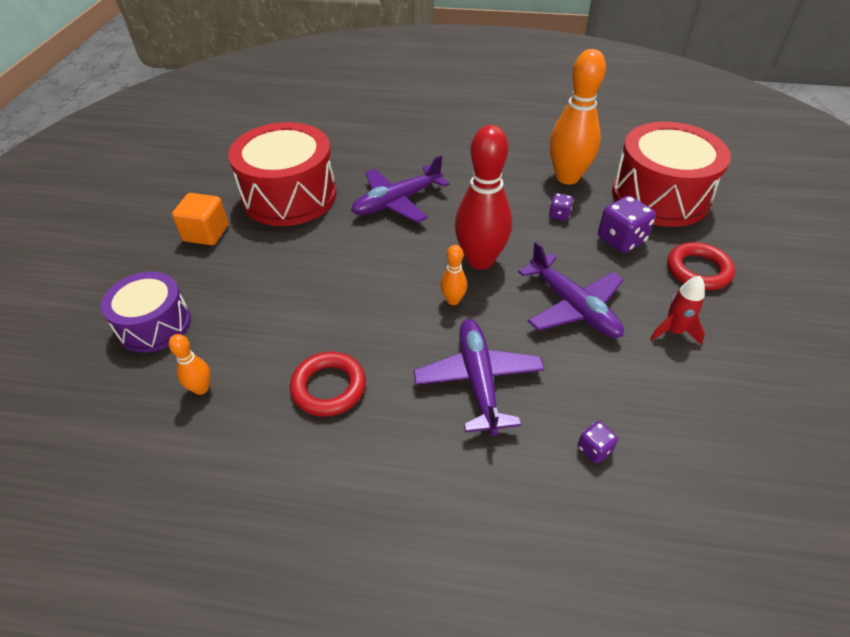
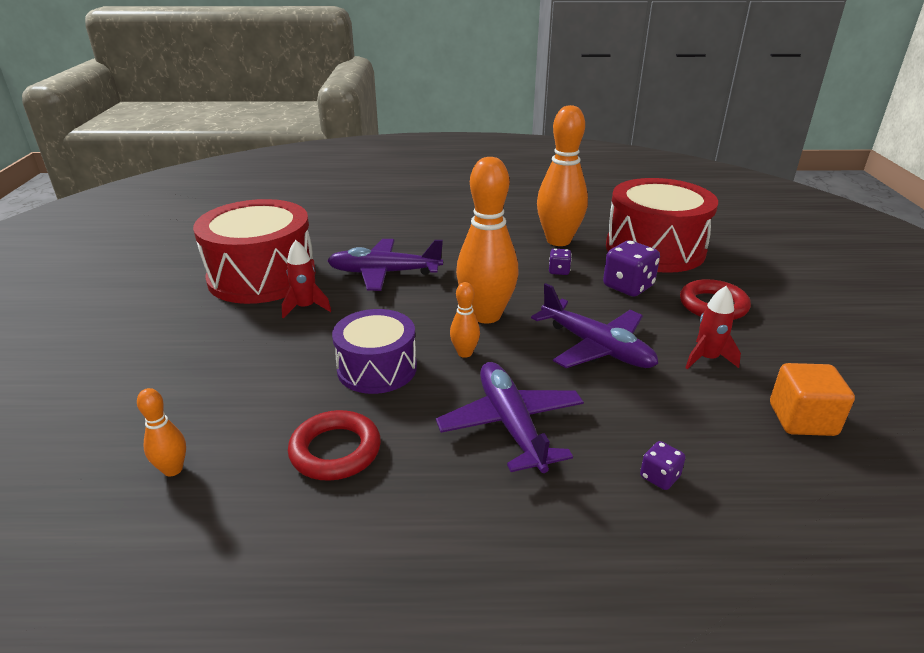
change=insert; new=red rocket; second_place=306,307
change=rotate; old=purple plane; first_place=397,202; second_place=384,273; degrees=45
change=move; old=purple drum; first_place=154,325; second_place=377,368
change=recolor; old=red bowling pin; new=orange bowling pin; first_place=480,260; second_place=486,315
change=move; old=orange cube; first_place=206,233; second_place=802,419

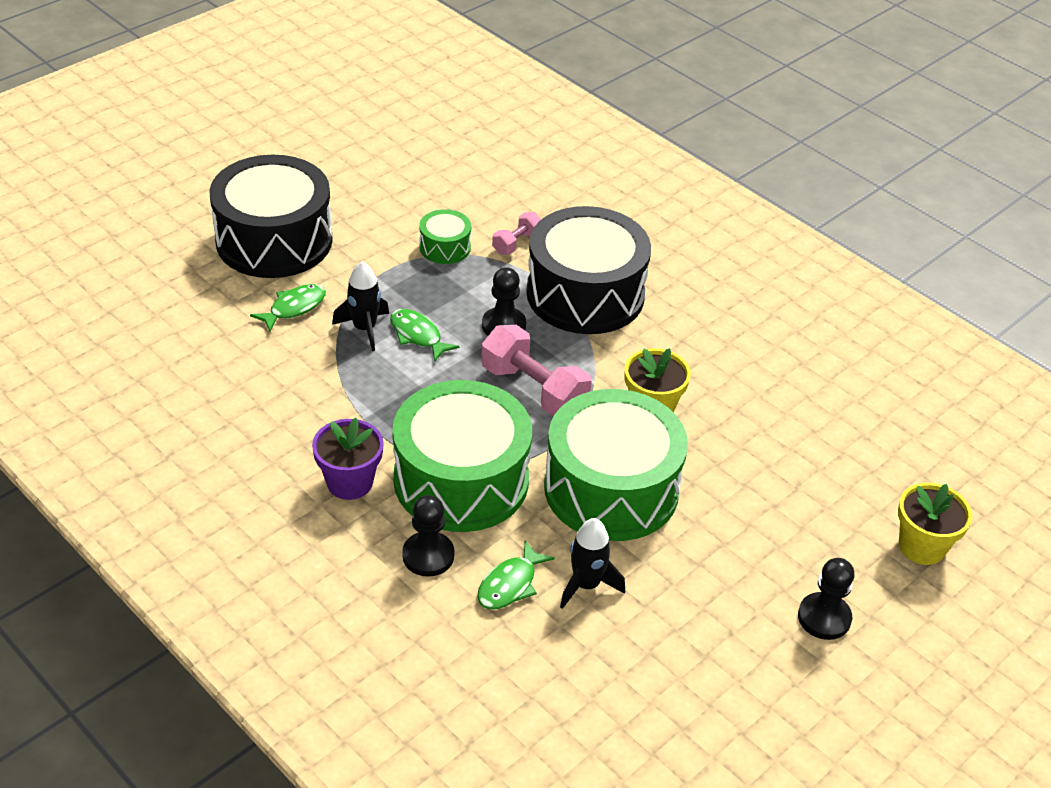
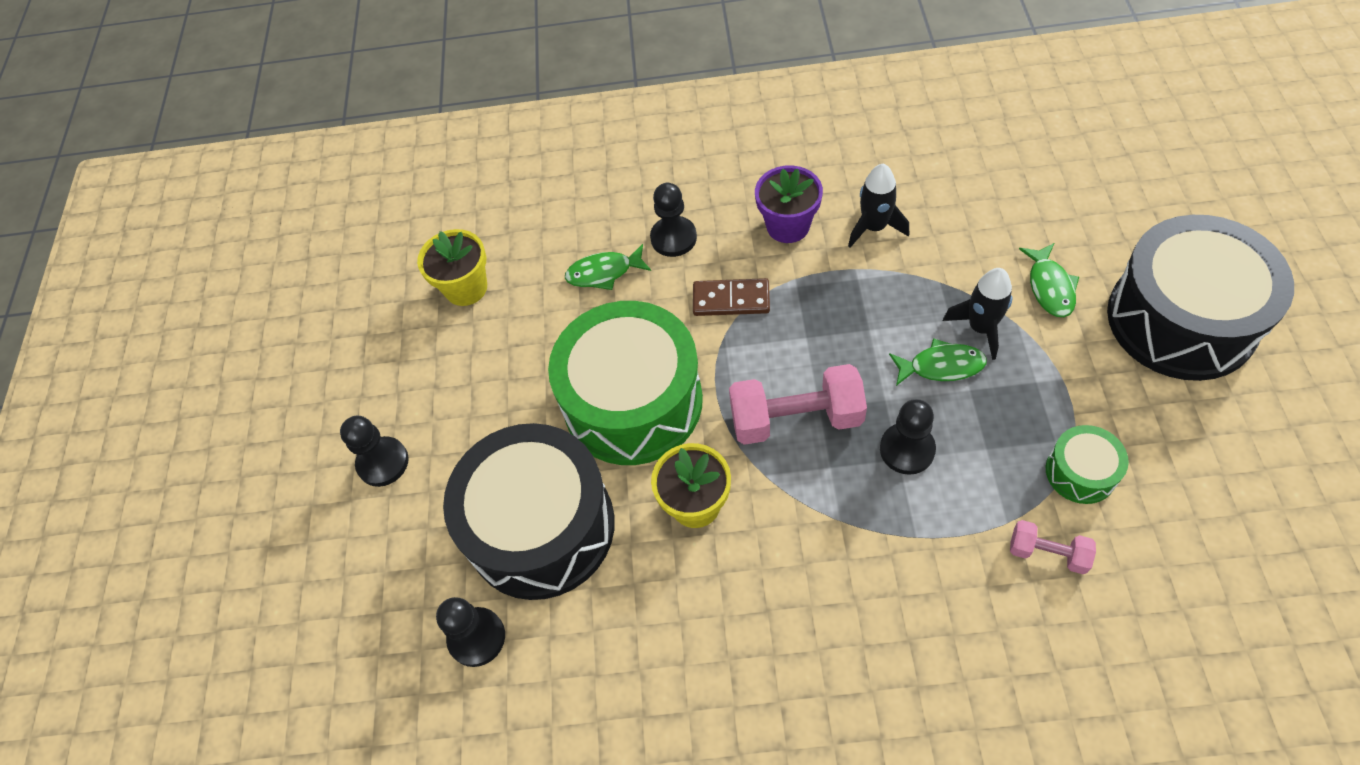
change=move; old=yellow flower pot; first_place=922,546; second_place=466,288
change=insert; new=black pawn; second_place=477,637
change=move; old=black drum; first_place=585,294; second_place=541,527
change=rotate; old=green fish; first_place=510,584; second_place=604,273; degrees=-90
change=replace; old=green drum; new=brown domino; first_place=461,480; second_place=731,299
change=move; old=black rocket; first_place=586,585; second_place=874,227
change=rotate; old=pink dumbbell; first_place=516,243; second_place=1047,553; degrees=-60

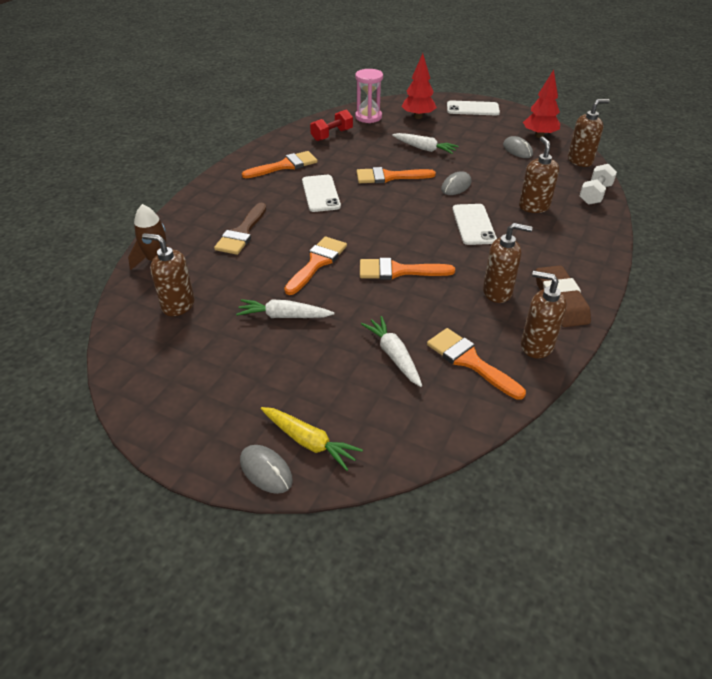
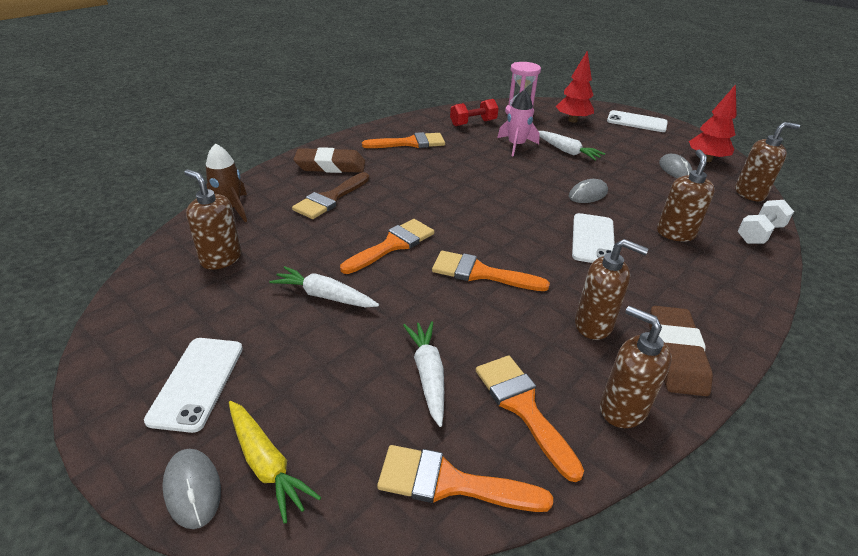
change=move; old=white phone; first_place=321,193; second_place=197,383
change=insert; new=brown eraser; second_place=330,166
change=move; old=orange brush; first_place=389,177; second_place=450,483
change=insert; new=pink rocket; second_place=516,145

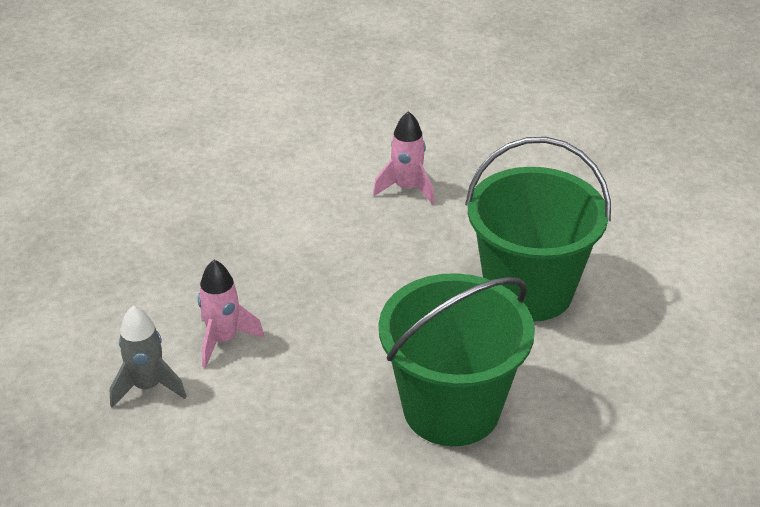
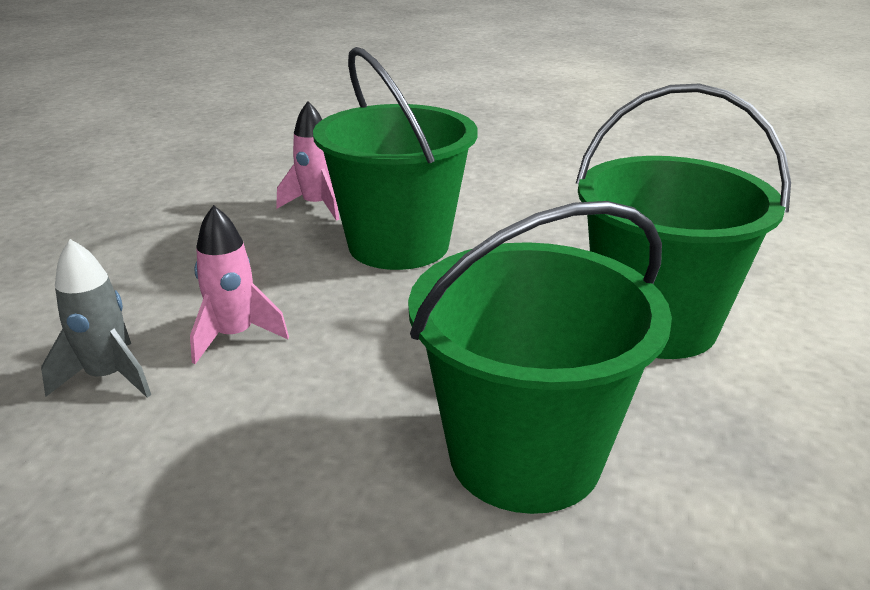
change=move; old=pink rocket; first_place=406,188; second_place=317,206
change=insert; new=green bucket; second_place=398,245

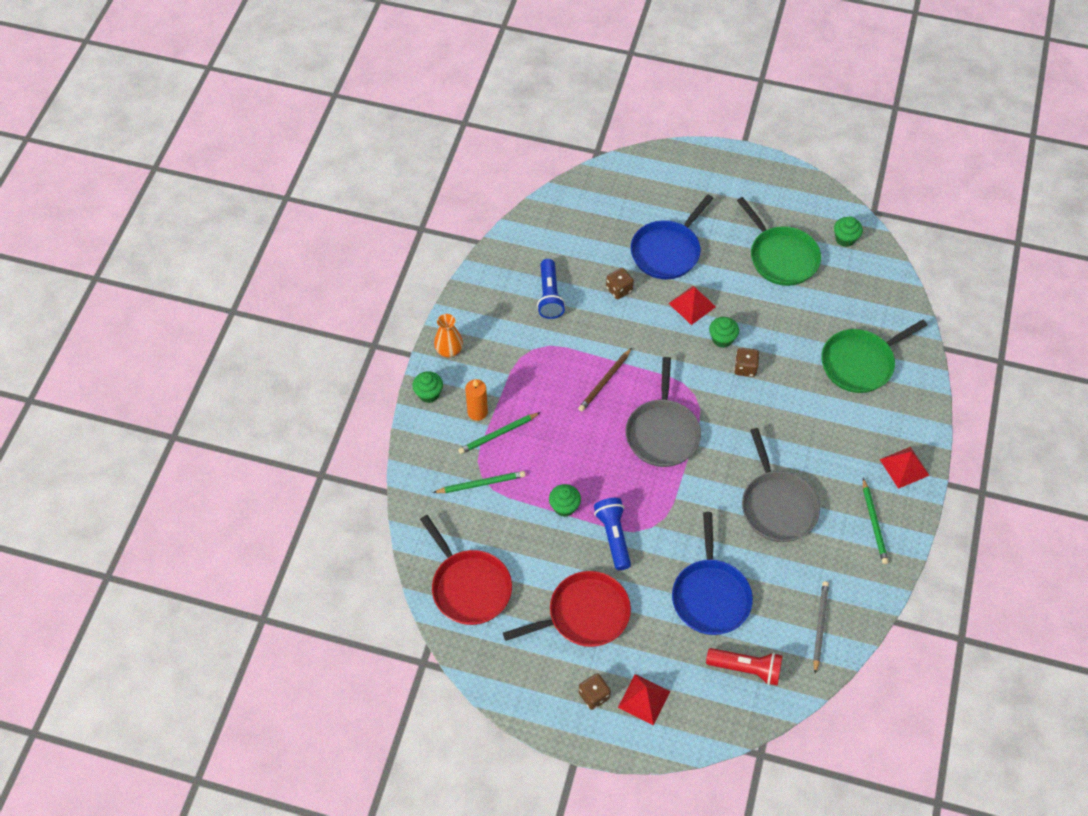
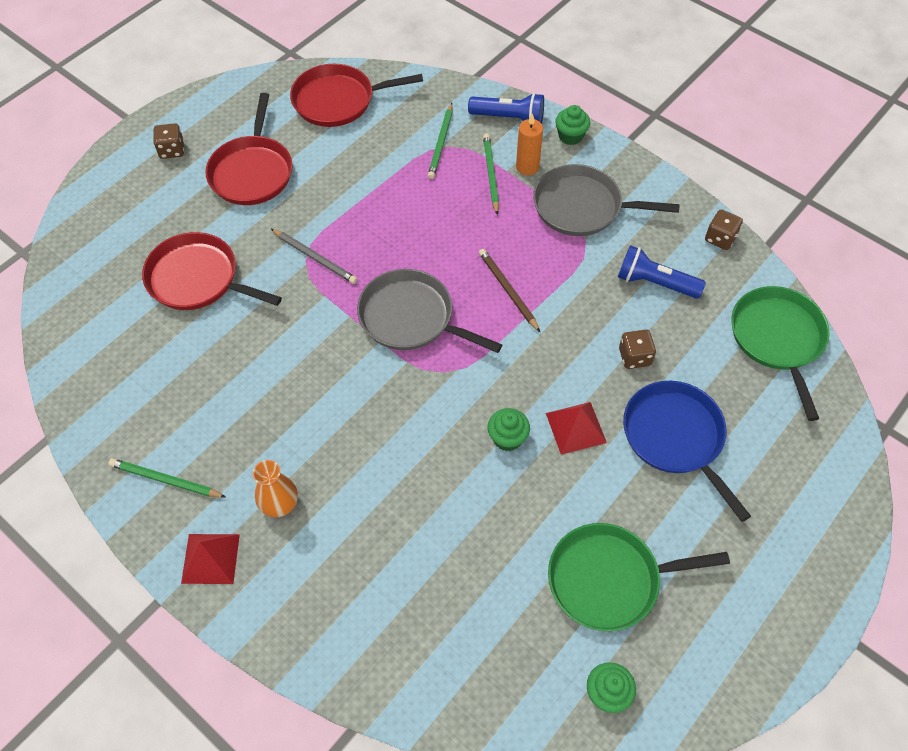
change=recolor; old=blue pan; new=red pan; first_place=710,596; second_place=197,279
change=move; old=orange vase; first_place=449,350; second_place=279,504
change=move; old=grey pencil; first_place=820,626; second_place=315,257
change=move; old=blue flashlight; first_place=613,536; second_place=509,118
change=move; old=grey pan; first_place=777,506; second_place=582,207
change=move; old=brown dice; first_place=745,368; second_place=720,238
change=move; old=green pan; first_place=860,363; second_place=777,339
change=delete; old=green cupcake; first_place=564,507
change=delete; old=red pyramid; first_place=644,699
change=delete; old=red flashlight; first_place=746,668

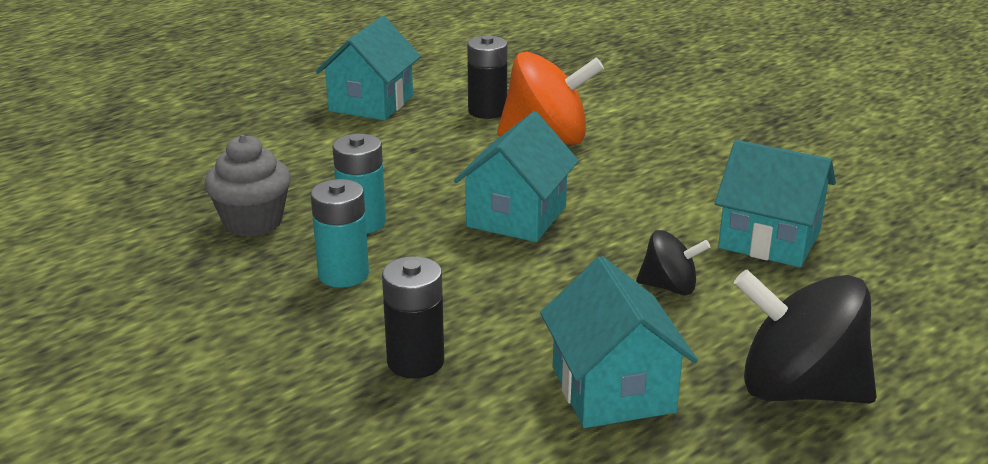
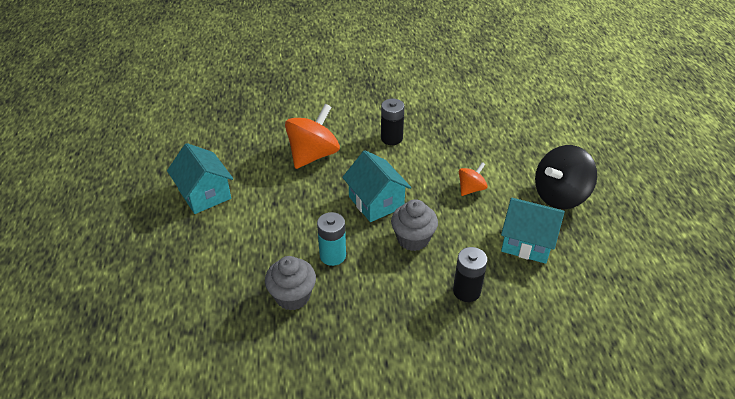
change=move; old=black battery; first_place=487,111; second_place=391,138
change=insert; new=grey cupcake; second_place=413,239
change=recolor; old=black spinning top; new=orange spinning top; first_place=669,287; second_place=471,189
change=delete; old=turquoise battery; first_place=343,274
change=delete; old=turquoise house; first_place=769,240

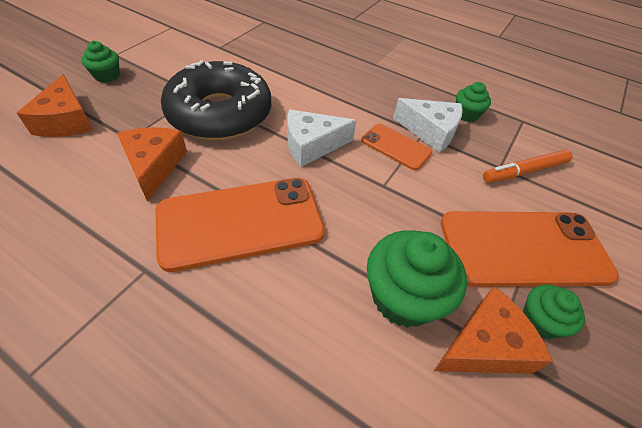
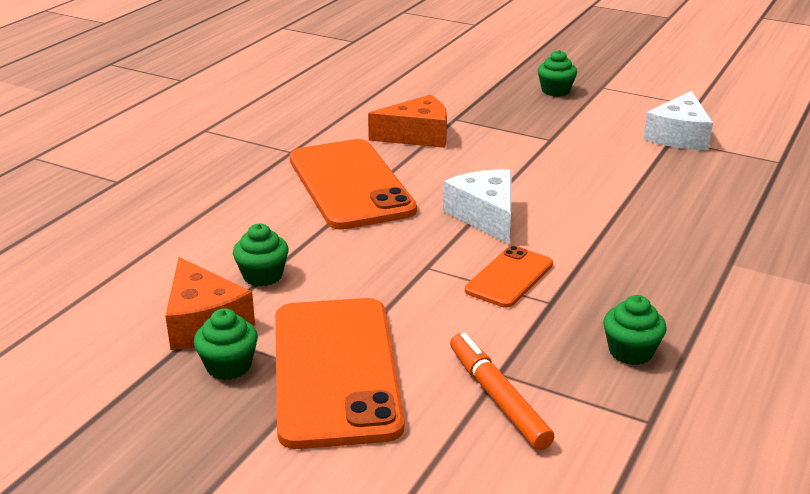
change=resize; old=green cupcake; first_place=403,297; second_place=262,276; factor=0.56
change=move; old=white cheese; first_place=430,131; second_place=679,136
change=delete; old=orange cheese; first_place=66,121
change=delete; old=black donut; first_place=220,113

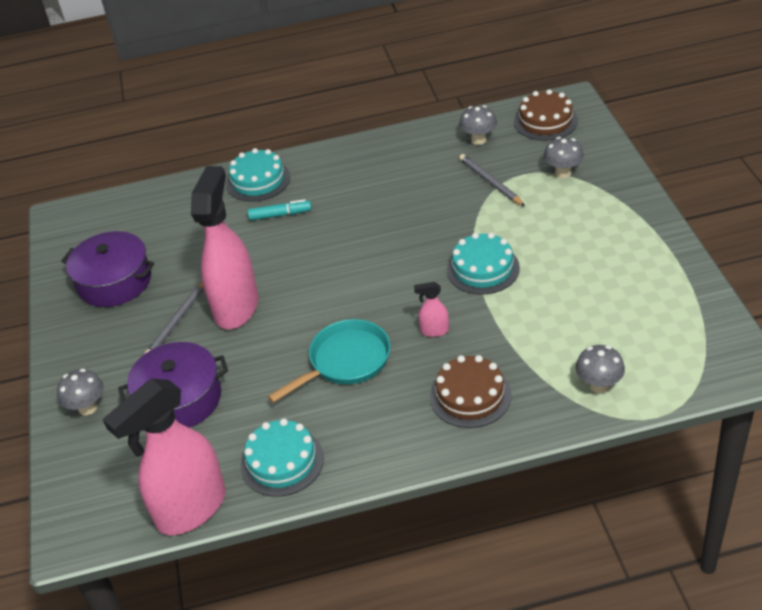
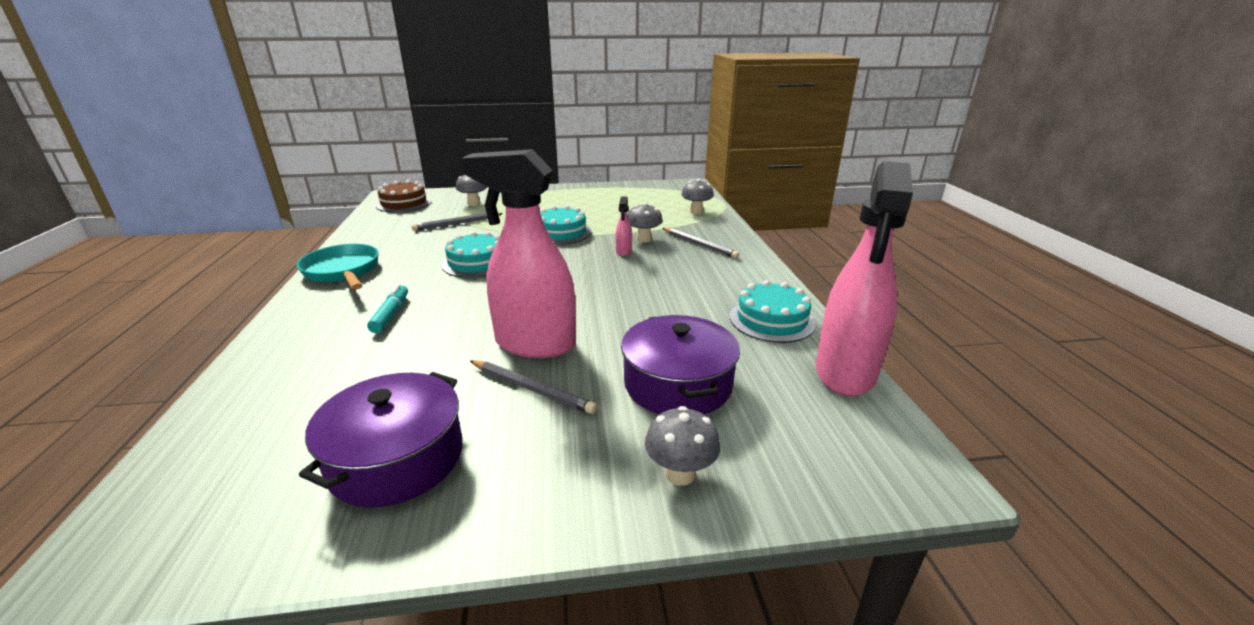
change=move; old=turquoise pan; first_place=345,362; second_place=343,271
change=move; old=turquoise cake; first_place=258,180; second_place=477,262
change=move; old=grey mushroom; first_place=478,140; second_place=644,239
change=replace; old=brown cake; new=grey pencil; first_place=470,396; second_place=699,245
change=rotate; old=pink spray bottle; first_place=191,509; second_place=845,373; degrees=60

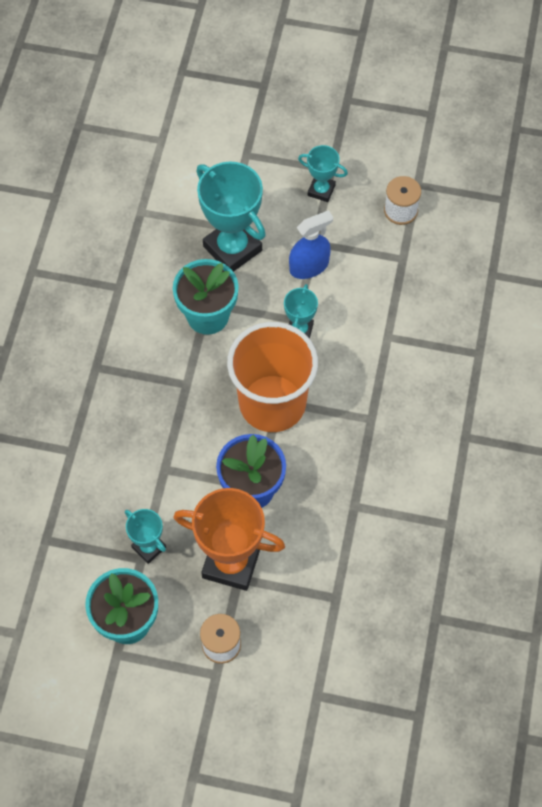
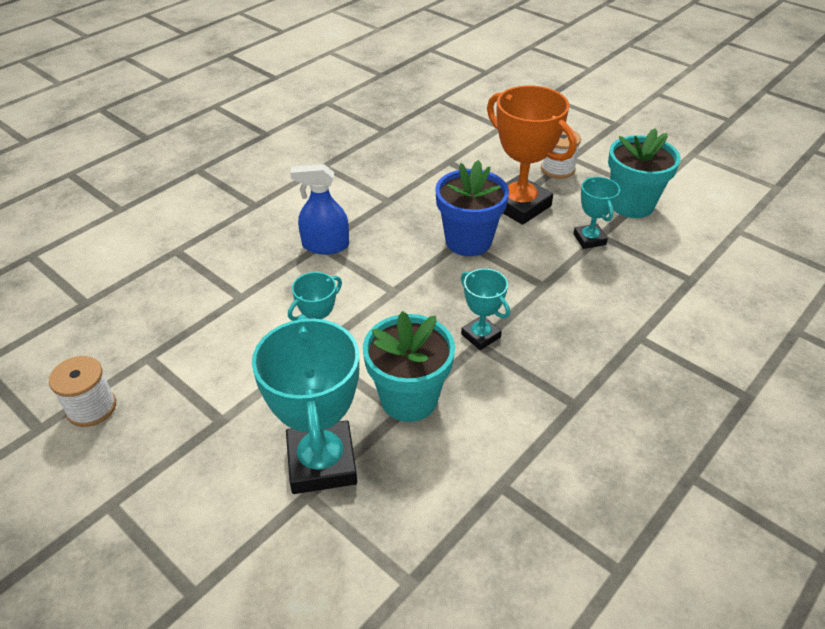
change=move; old=blue spray bottle; first_place=309,266; second_place=325,245
change=move; old=turquoise trophy; first_place=321,190; second_place=480,336
change=delete; old=orange cup; first_place=272,403

